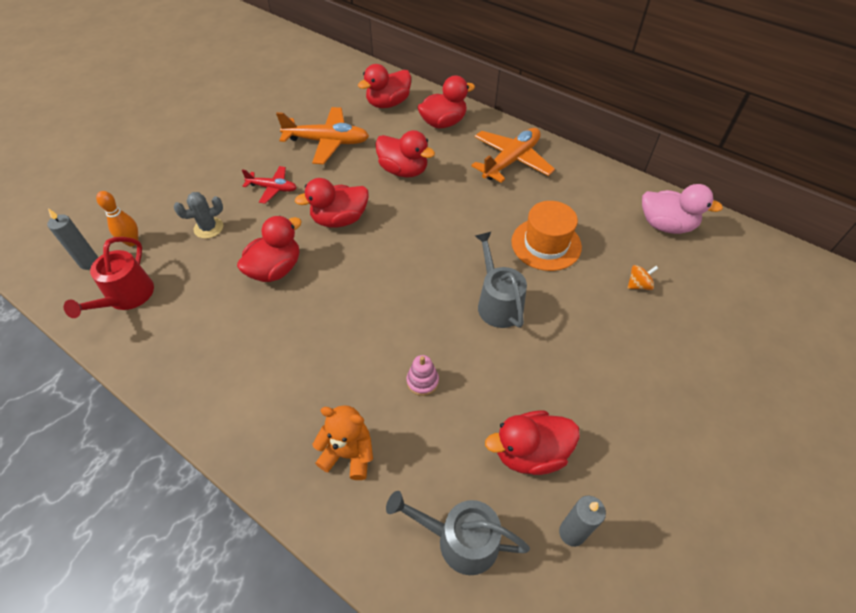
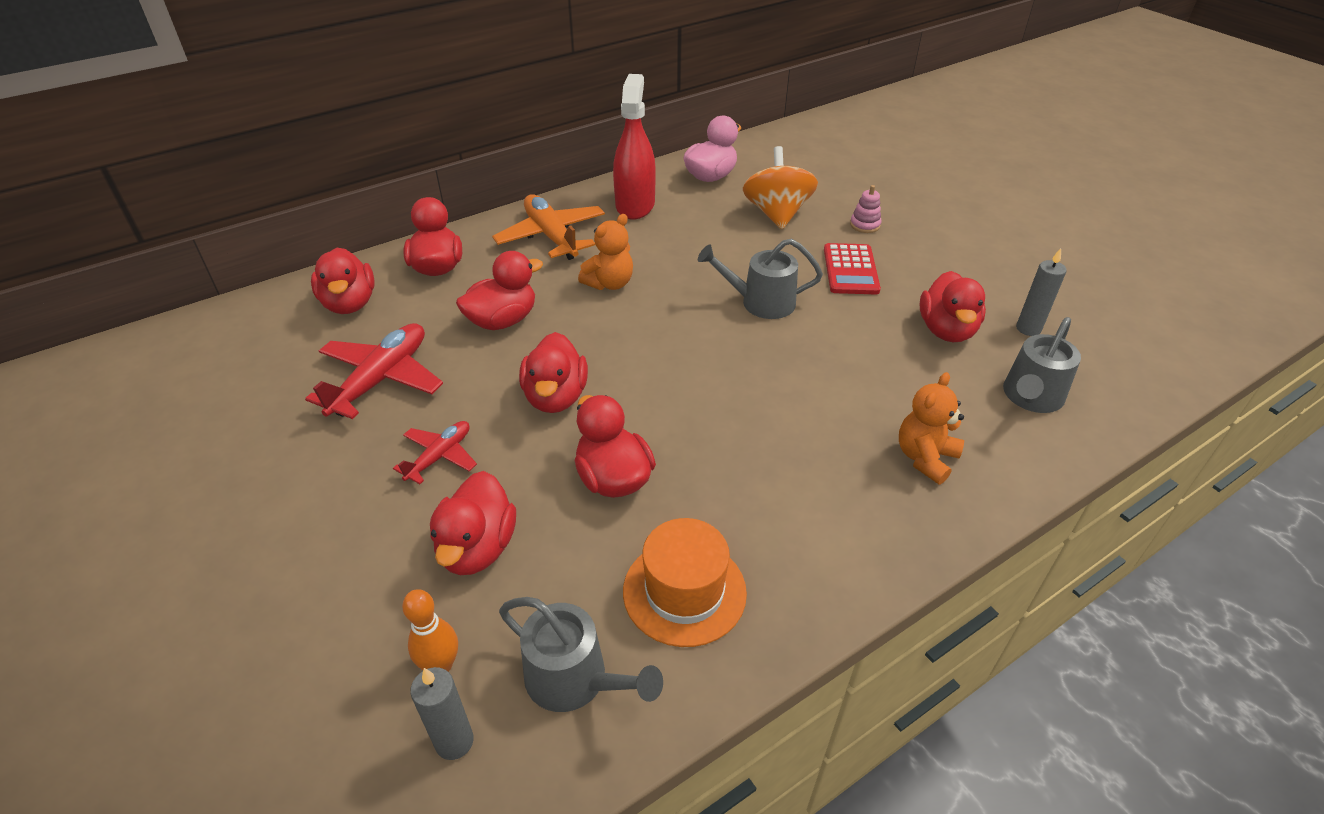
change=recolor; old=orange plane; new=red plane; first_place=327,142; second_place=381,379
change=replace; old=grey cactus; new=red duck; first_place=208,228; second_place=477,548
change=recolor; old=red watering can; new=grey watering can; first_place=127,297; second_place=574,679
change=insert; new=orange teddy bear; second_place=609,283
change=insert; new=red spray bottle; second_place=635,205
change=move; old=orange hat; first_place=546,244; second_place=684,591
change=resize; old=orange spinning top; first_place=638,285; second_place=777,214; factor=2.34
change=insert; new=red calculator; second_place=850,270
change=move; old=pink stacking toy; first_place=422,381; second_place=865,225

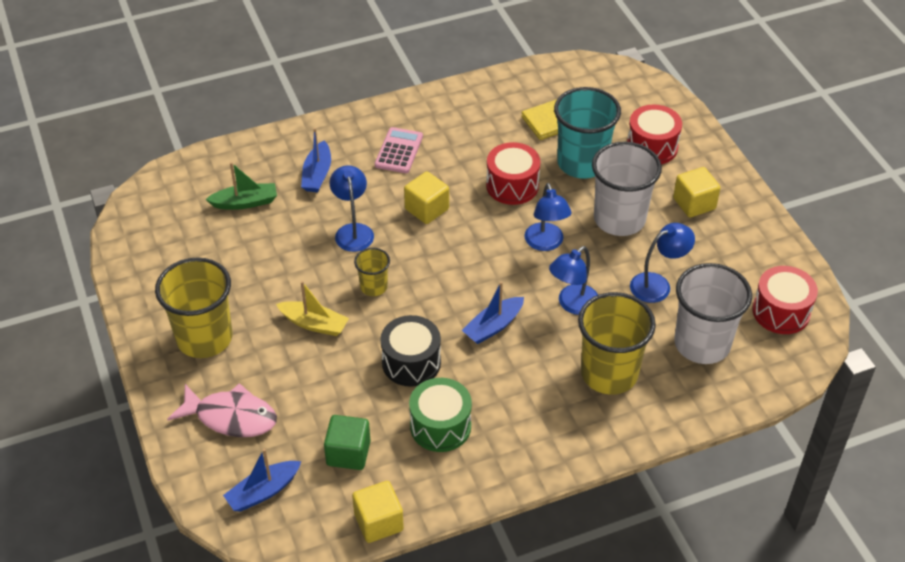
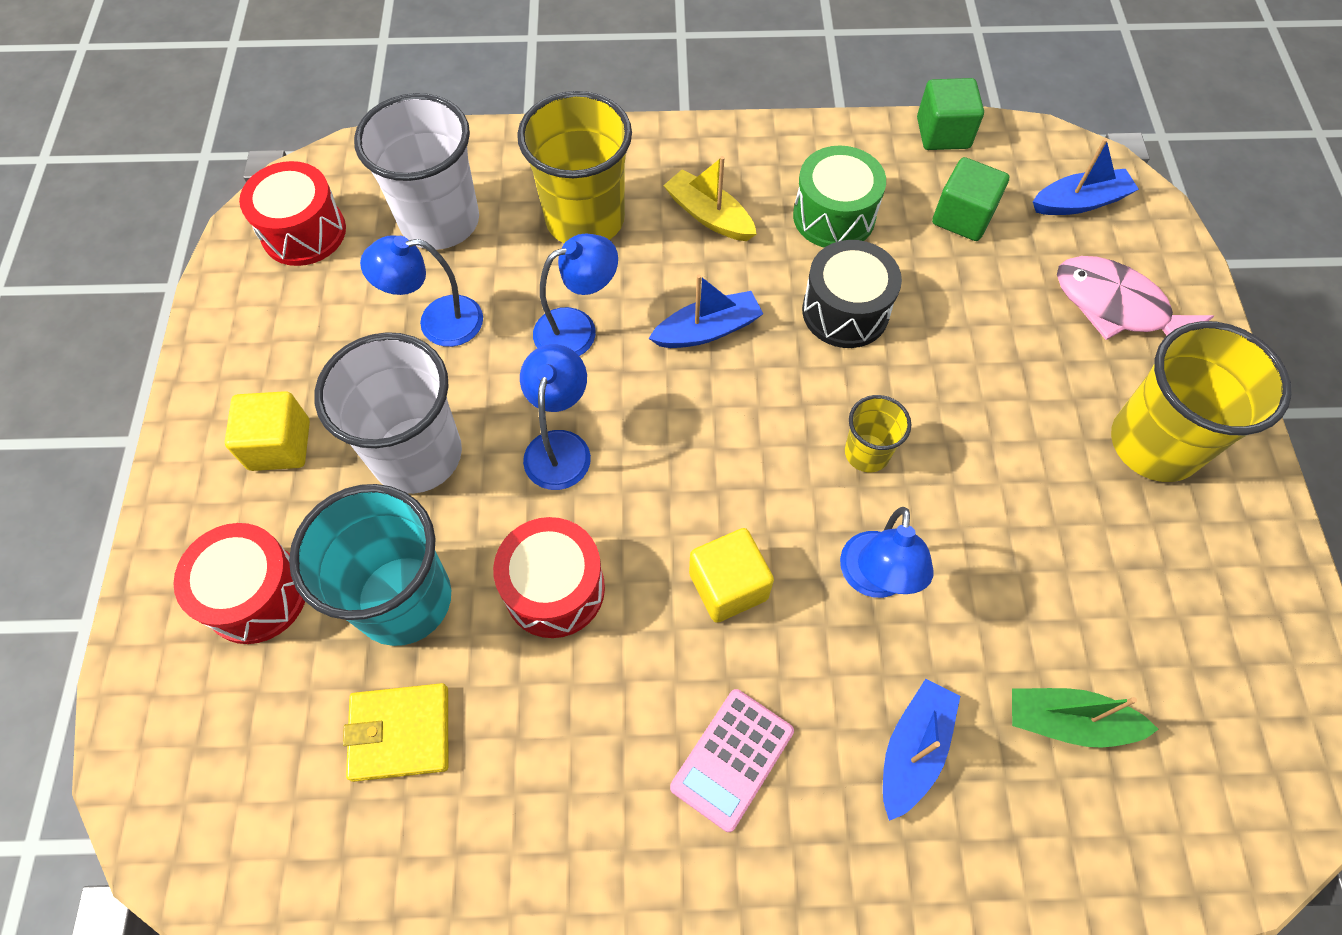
change=move; old=yellow boat; first_place=314,324; second_place=709,215
change=recolor; old=yellow cube; new=green cube; first_place=378,522; second_place=943,133

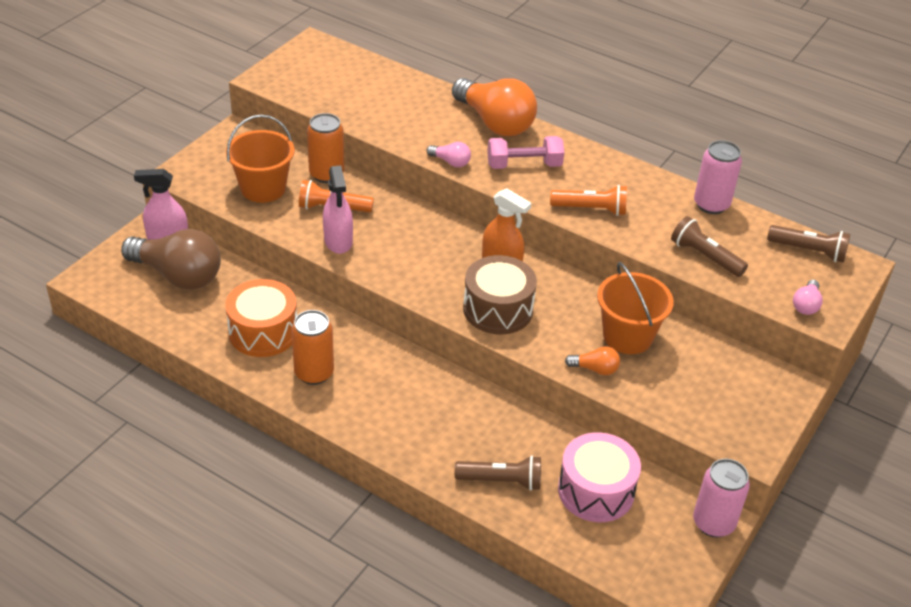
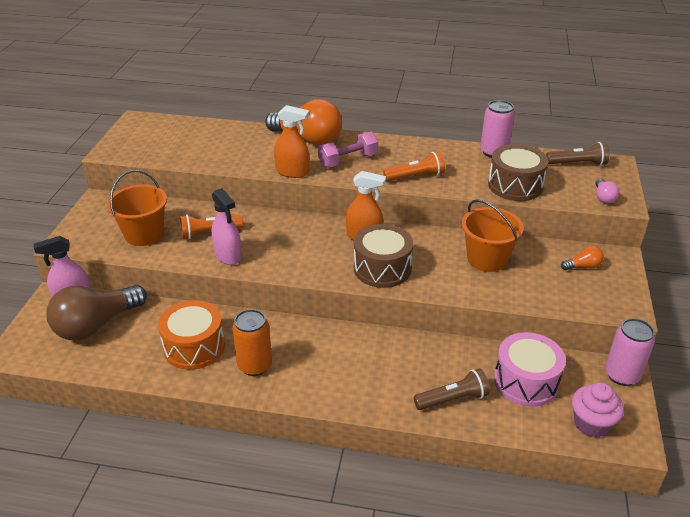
change=rotate; old=brown light bulb; first_place=178,275; second_place=96,325; degrees=135
change=replace; old=pink light bulb; new=orange spray bottle; first_place=450,162; second_place=292,172
change=replace; old=brown flashlight; new=brown drum; first_place=705,256; second_place=515,186
change=move; old=orange light bulb; first_place=595,369; second_place=583,266
change=insert; new=pink cupcake; second_place=591,424
change=delete; old=orange can; first_place=326,174

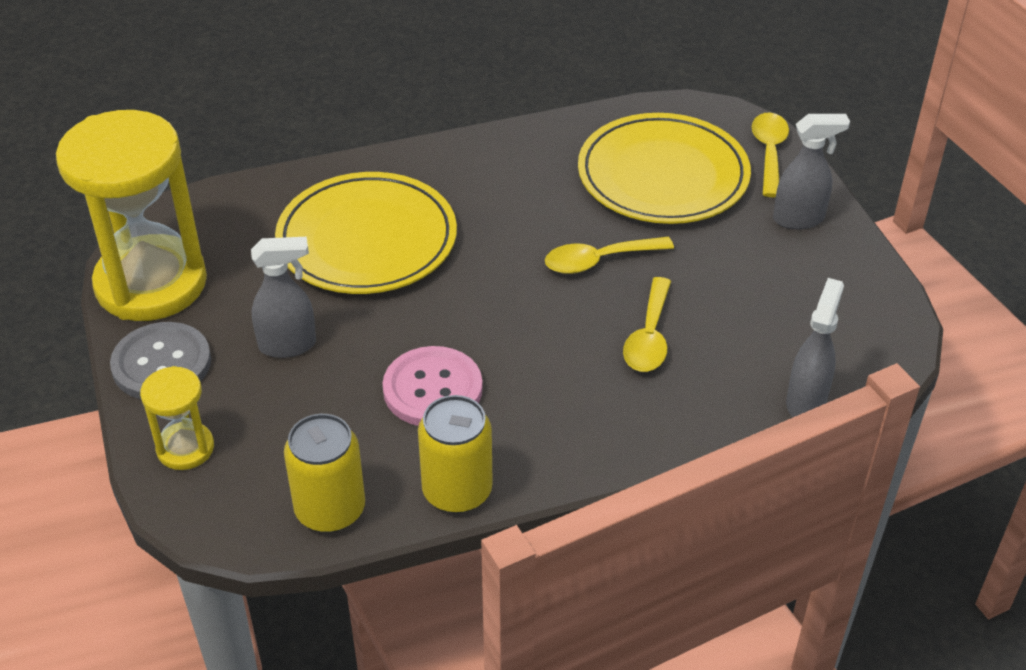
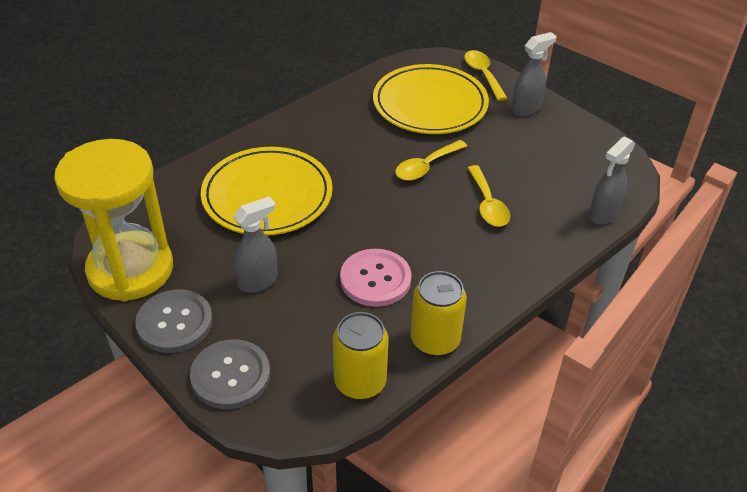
change=replace; old=yellow hourglass; new=grey button; first_place=185,448; second_place=230,375
change=rotate; old=grey spray bottle; first_place=806,401; second_place=603,215; degrees=-135

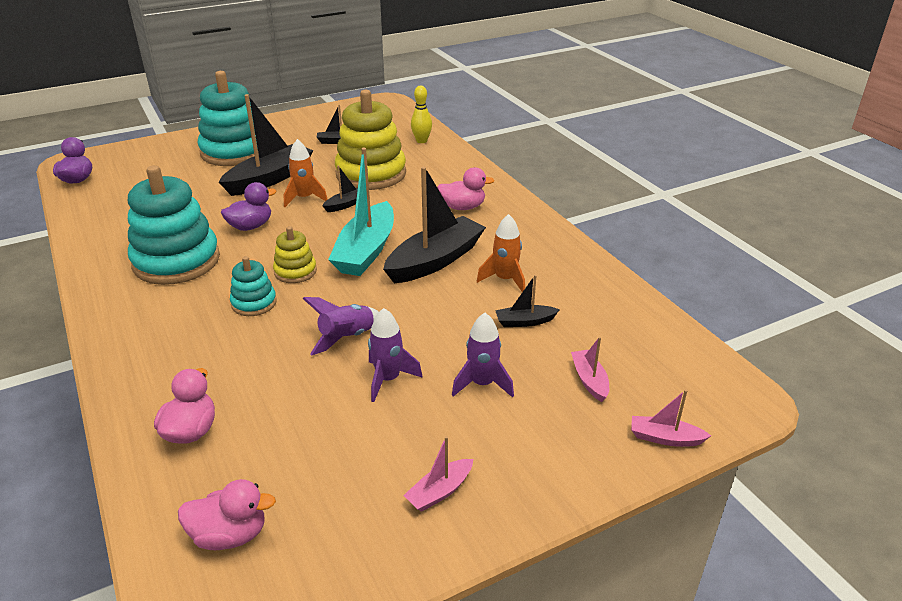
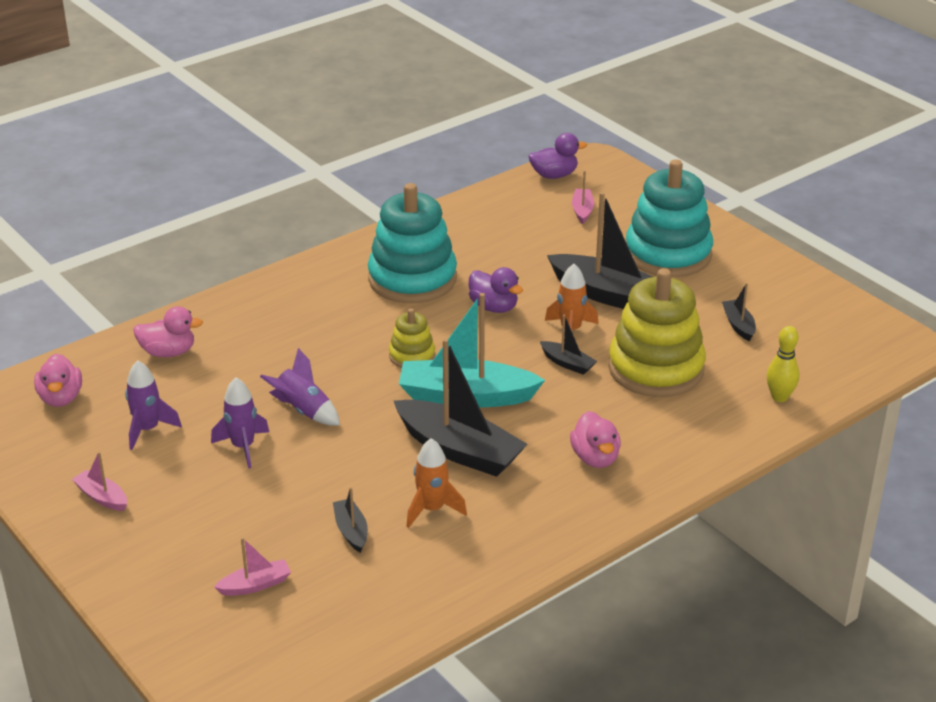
change=move; old=purple rocket; first_place=482,384; second_place=148,429
change=move; old=pink boat; first_place=665,438; second_place=582,210
change=delete; old=turquoise stacking toy; first_place=254,303

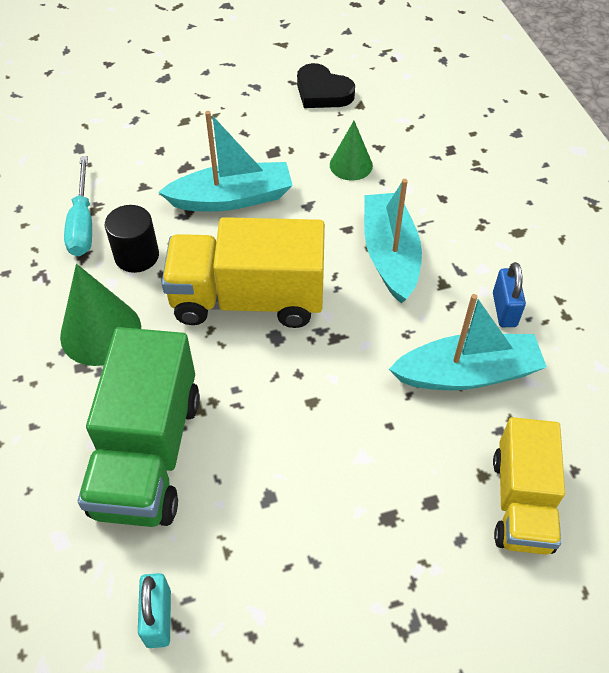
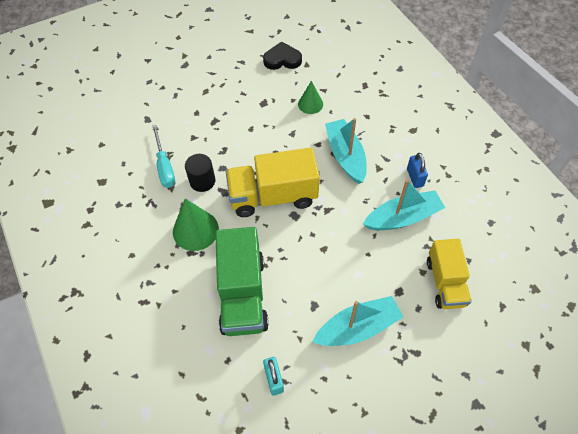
change=rotate; old=black heart; first_place=322,92; second_place=282,59; degrees=150
change=move; old=turquoise boat; first_place=232,198; second_place=358,327

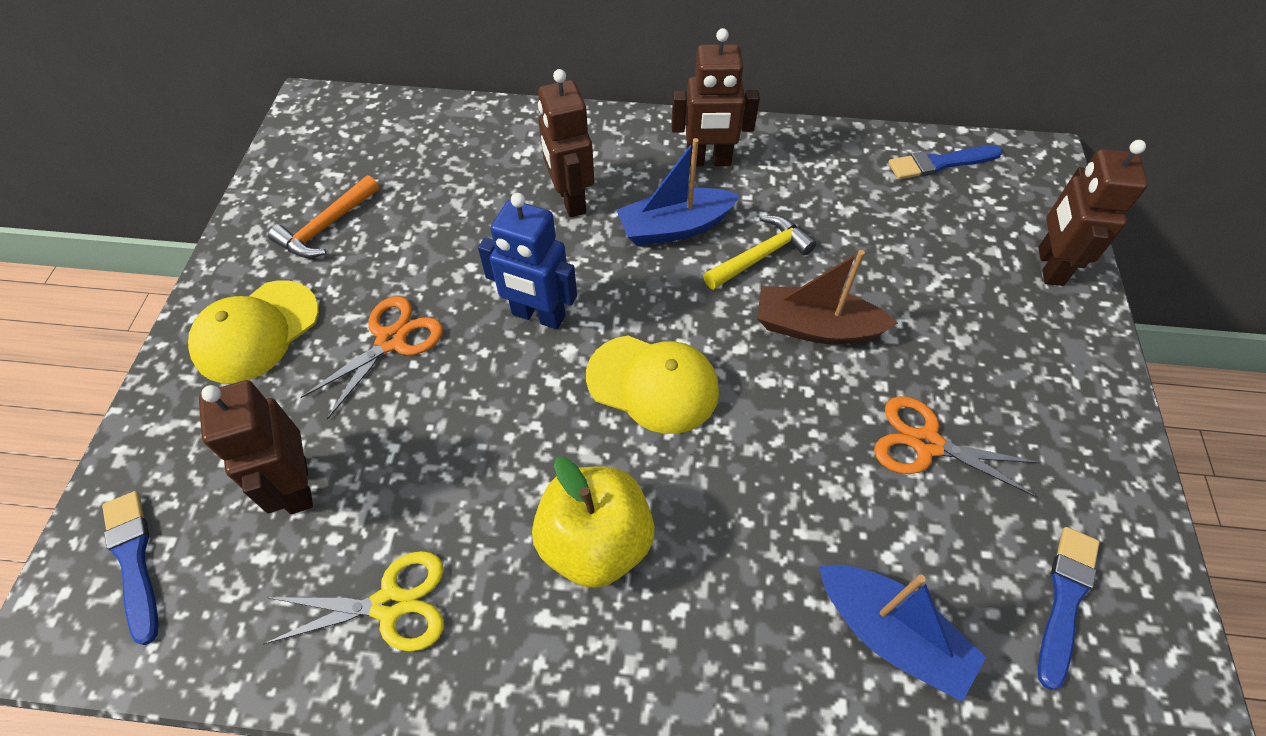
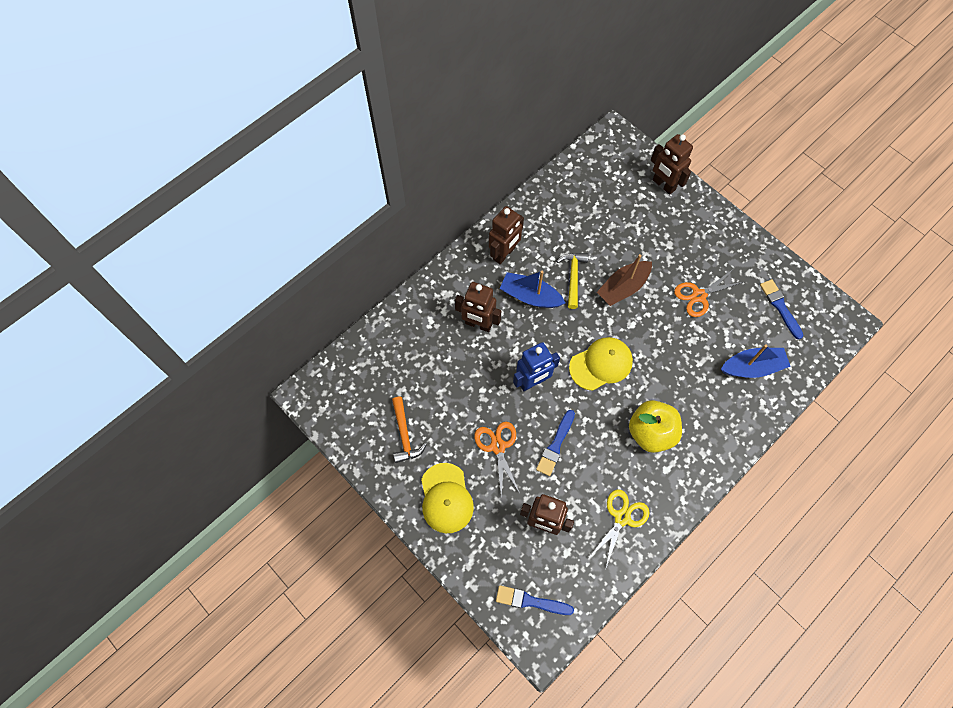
change=rotate; old=blue boat; first_place=675,227; second_place=530,296; degrees=90
change=move; old=blue brush; first_place=940,163; second_place=555,445

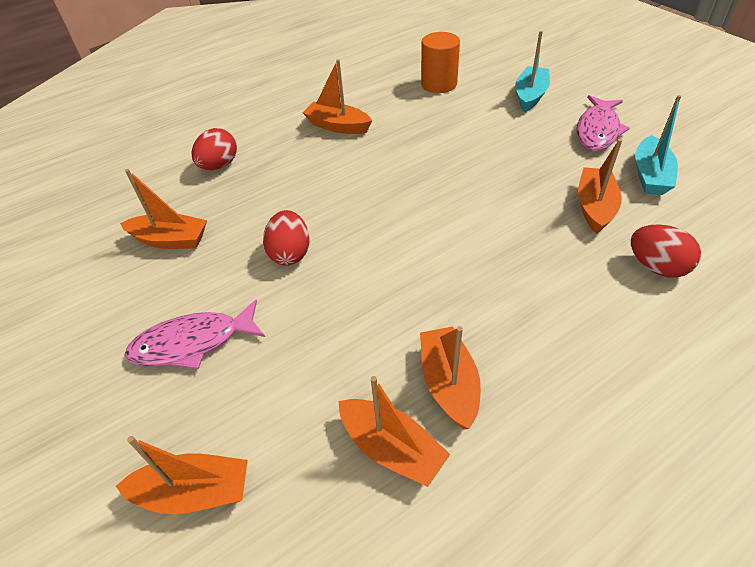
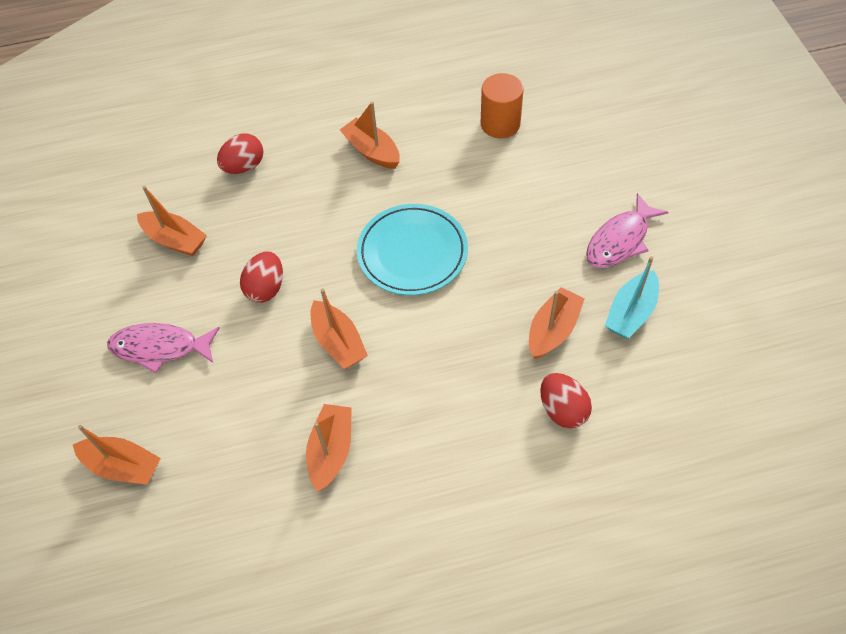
change=move; old=orange boat; first_place=392,448; second_place=338,342
change=insert; new=turquoise plate; second_place=412,252
change=delete; old=turquoise boat; first_place=530,96

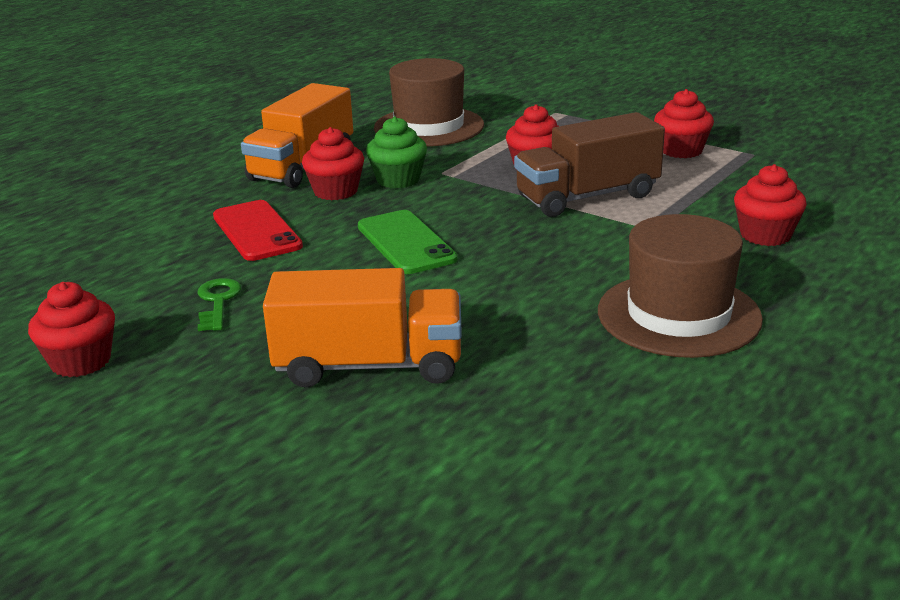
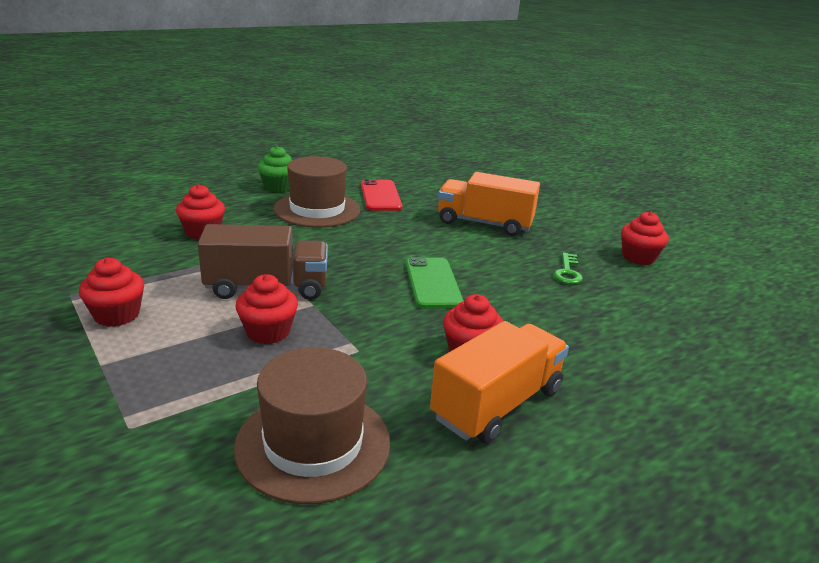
change=move; old=green cupcake; first_place=398,180; second_place=278,187
change=move; old=red phone; first_place=256,231; second_place=380,196

